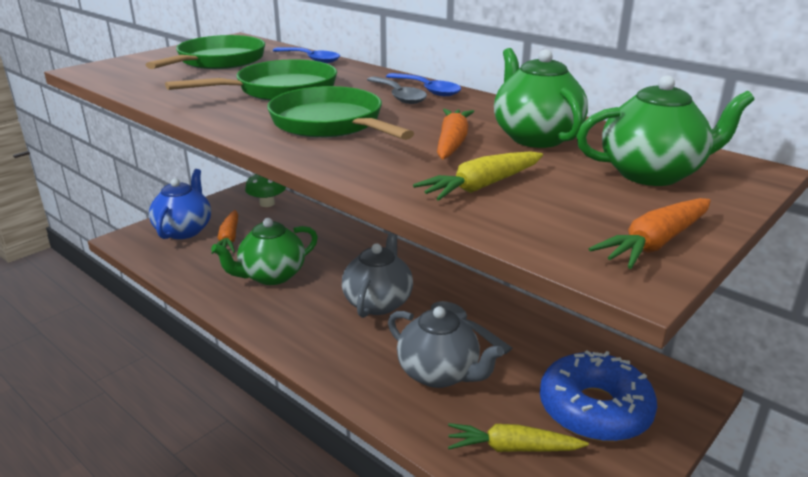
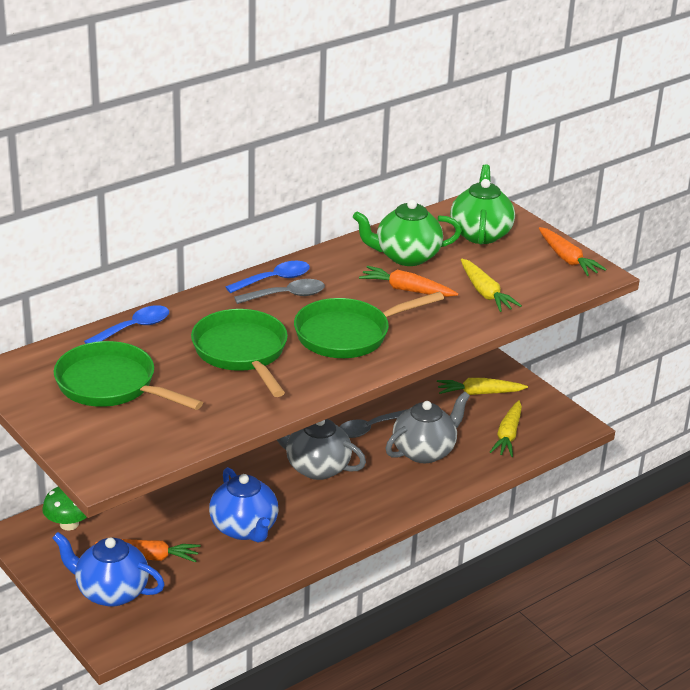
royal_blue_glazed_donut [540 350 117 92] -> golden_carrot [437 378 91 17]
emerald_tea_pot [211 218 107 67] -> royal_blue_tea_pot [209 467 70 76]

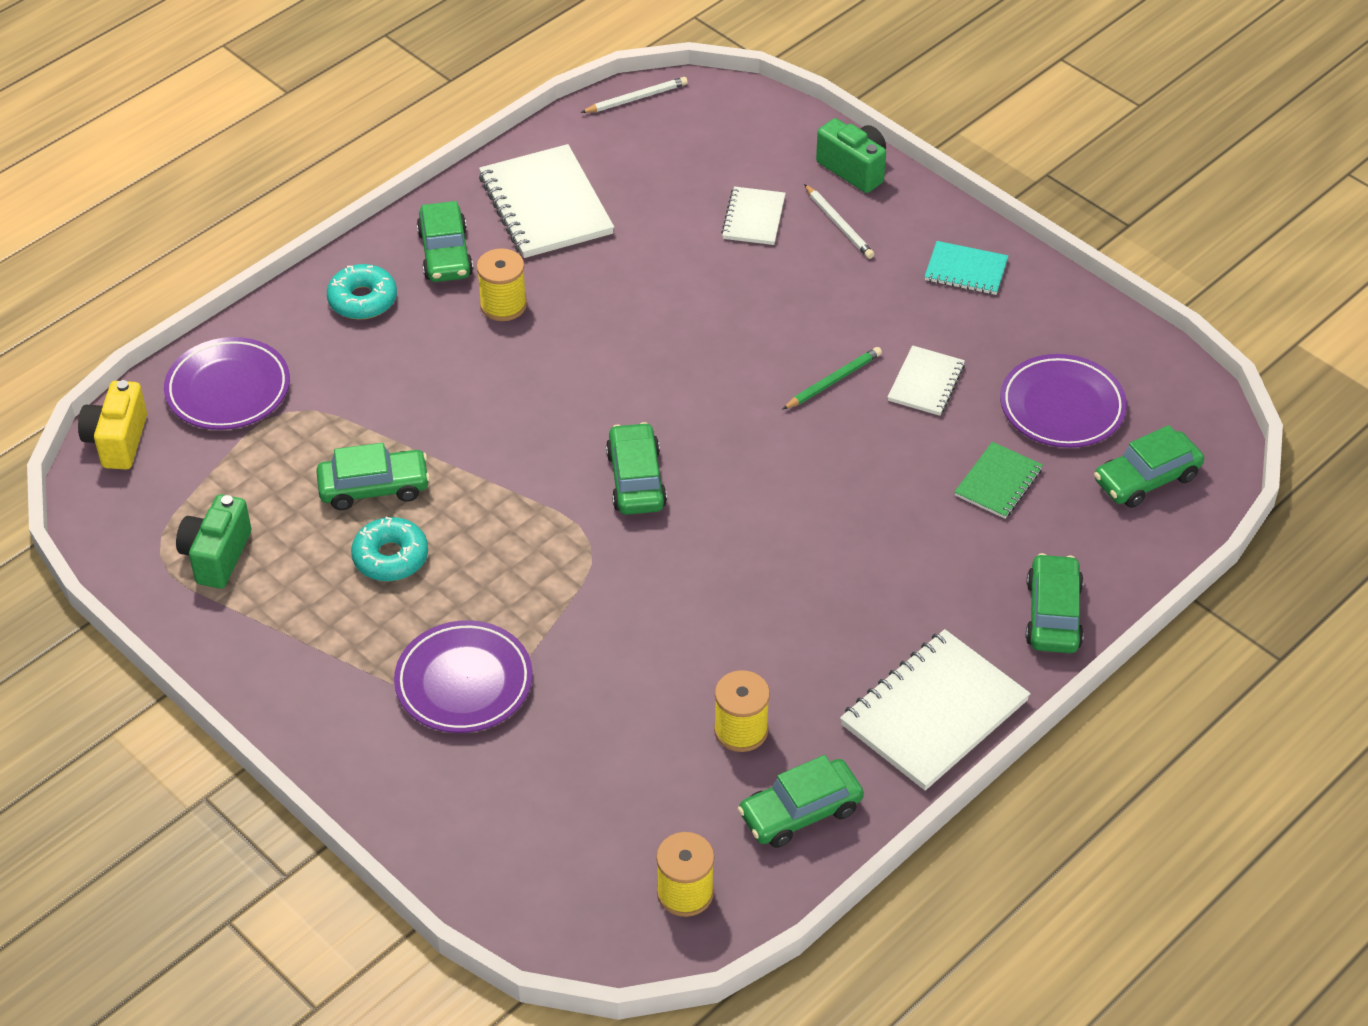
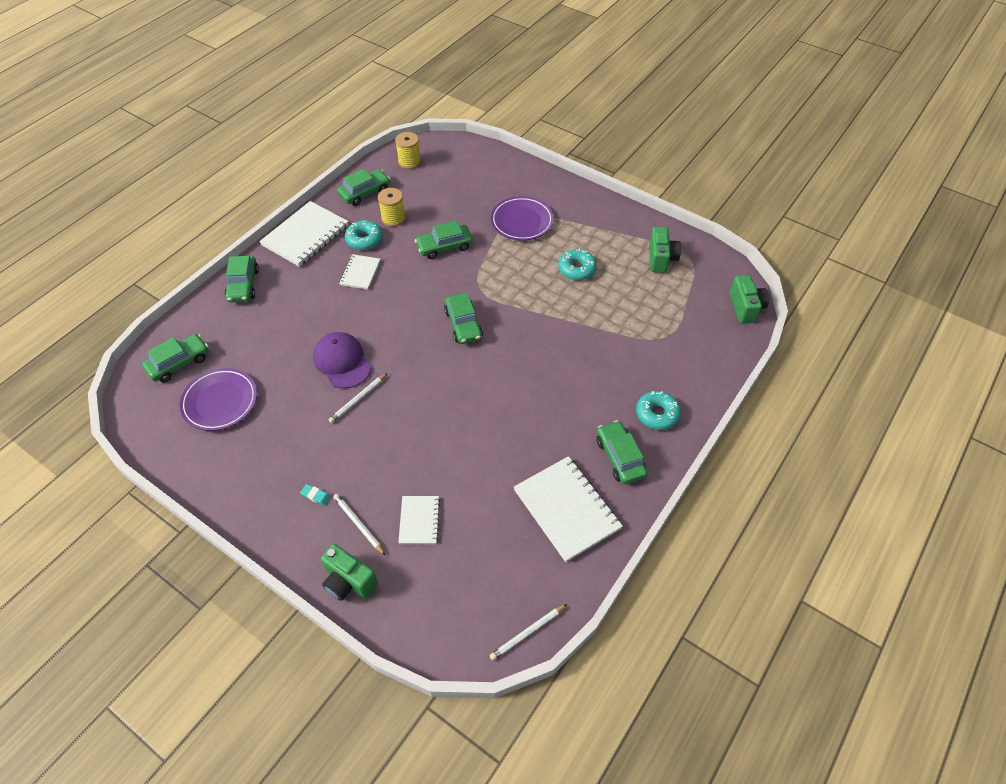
violet_dinner_plate [164 337 126 93] -> none
golden_spool [477 248 50 73] -> none
teal_exercise_book [924 241 84 54] -> none
emerald_exercise_book [955 442 88 77] -> none
none -> teal_gum_eraser [300 484 31 22]
none -> violet_peaked_cap [313 332 58 57]
none -> teal_glazed_donut [345 220 37 30]
emerald_car [316 443 114 67] -> emerald_car [415 220 58 39], move
white_exercise_book [887 345 78 71] -> white_exercise_book [339 254 41 36], move
golden_compact_camera [78 380 69 90] -> emerald_compact_camera [729 275 40 49]
emerald_lead_pencil [782 347 100 63] -> white_lead_pencil [328 373 59 50]

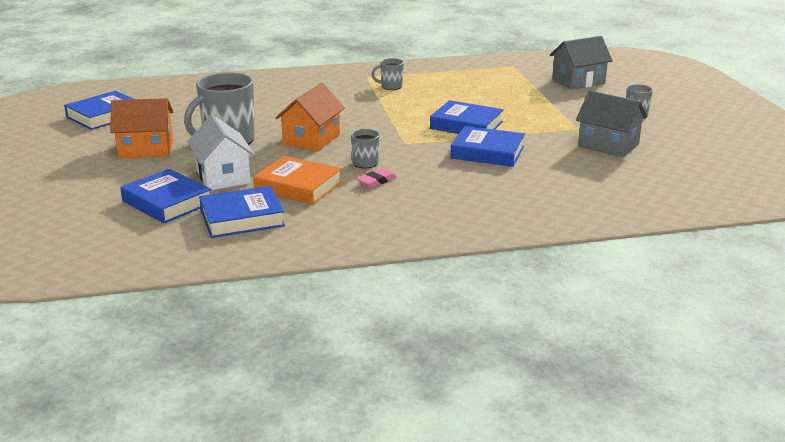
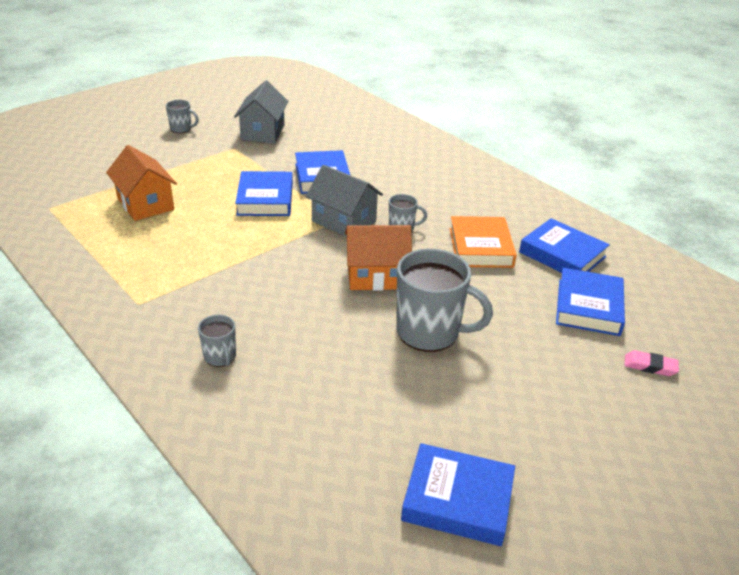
white_house [187 115 68 75] -> none
orange_house [110 98 63 60] -> orange_house [106 145 71 76], move
rose-pink_gum_eraser [357 168 40 20] -> rose-pink_gum_eraser [625 350 54 26], move
ash-grey_tea_mug [372 58 32 32] -> ash-grey_tea_mug [198 315 38 52], move
ash-grey_house [550 36 63 54] -> ash-grey_house [306 165 77 72], move

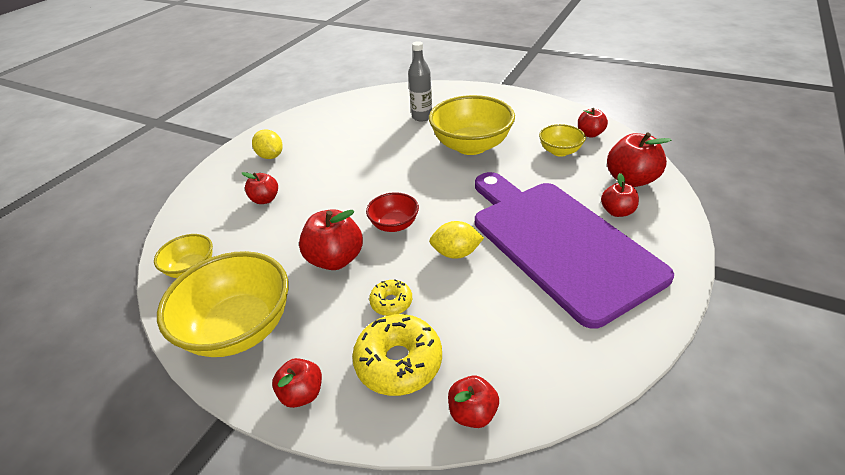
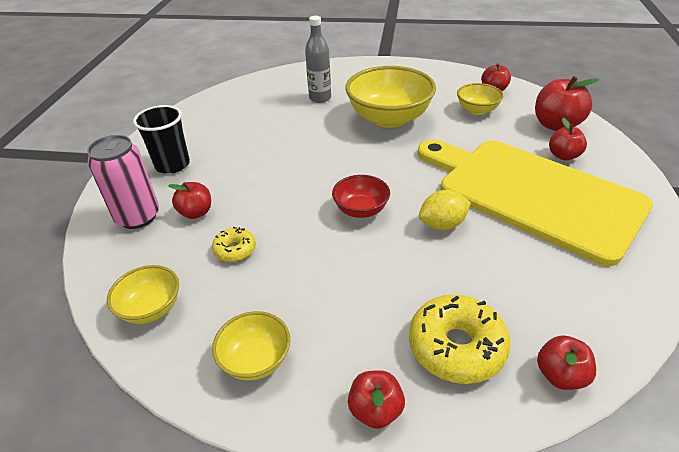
red_apple_fruit [299 209 64 61] -> none
none -> rose-pink_tin [87 135 72 94]
golden_glazed_donut [369 279 43 37] -> golden_glazed_donut [212 227 44 35], move
golden_toy_lemon [252 130 31 29] -> black_beaker [133 105 57 69]
violet_bread_board [475 172 199 157] -> golden_bread_board [418 140 235 126]
golden_deep_dish [157 251 131 106] -> golden_deep_dish [212 311 78 70], x0.52

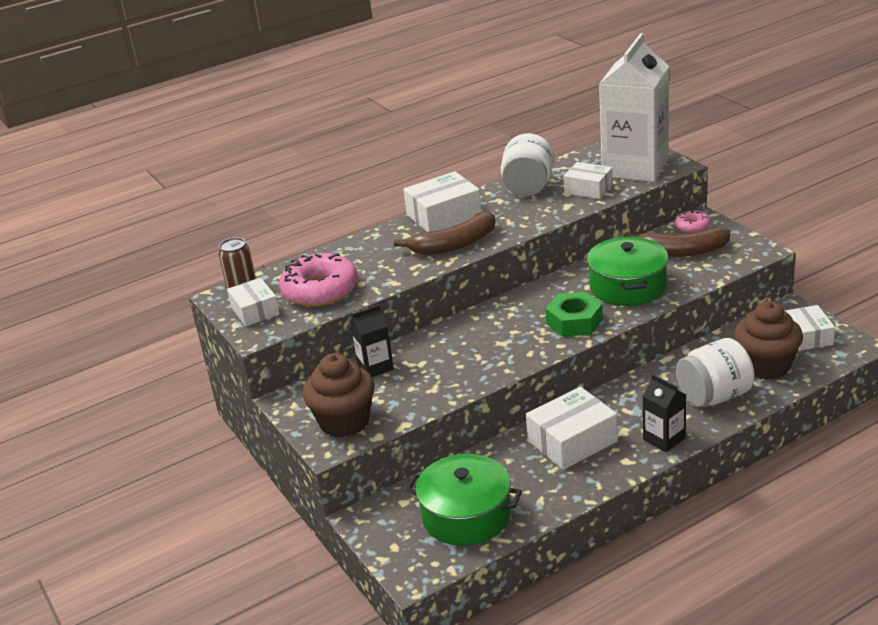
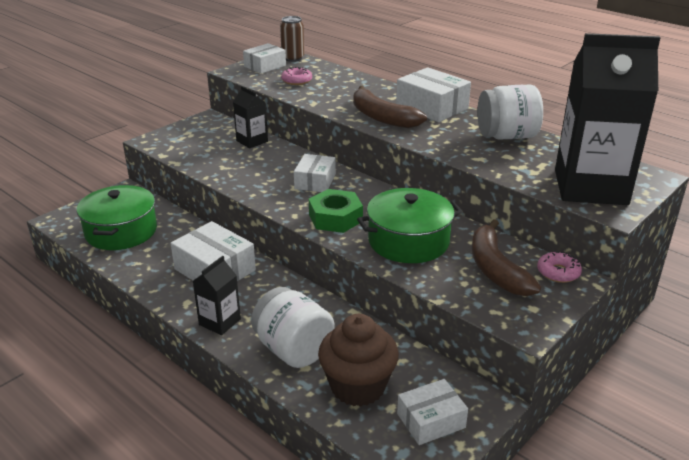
russet_muffin [303 353 72 85] -> none
white_parcel [564 162 49 37] -> white_parcel [294 154 42 38], move
white_milk_carton [599 33 70 149] -> black_milk_carton [555 33 106 172]
rose-pink_glazed_donut [279 253 79 54] -> rose-pink_glazed_donut [281 67 31 18], x0.50

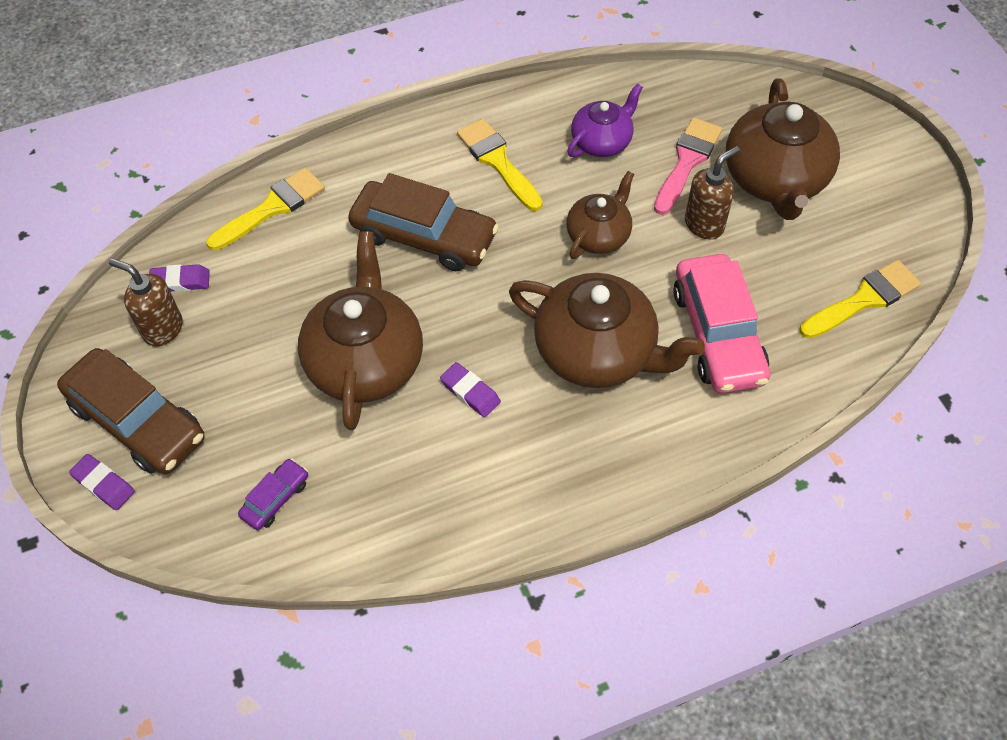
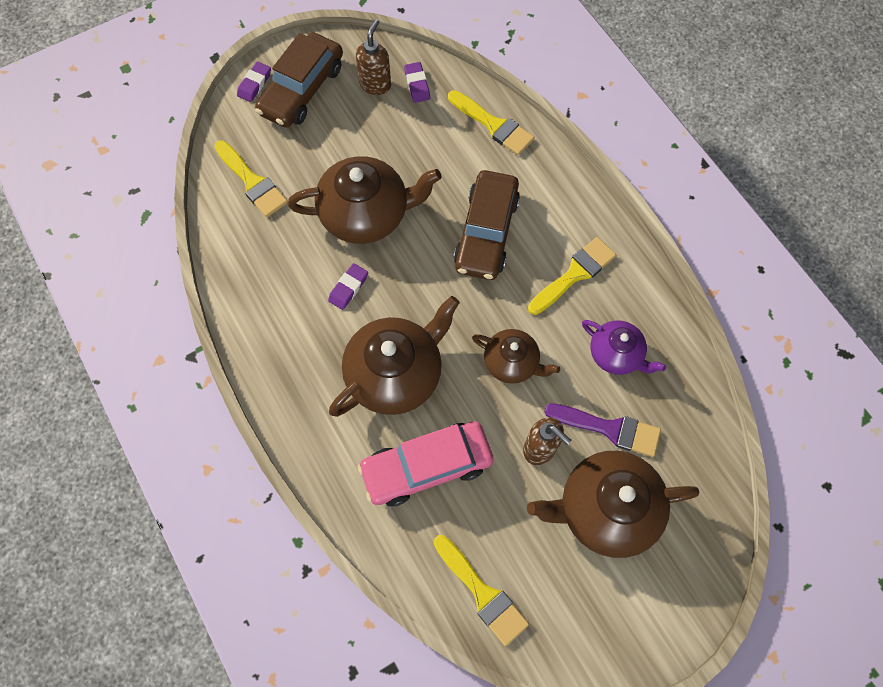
violet_car [238 458 70 72] -> golden_paintbrush [214 140 74 77]
rose-pink_paintbrush [654 117 68 98] -> violet_paintbrush [544 403 117 54]
russet_tea_pot [509 273 196 115] -> russet_tea_pot [329 296 131 121], 150 degrees counterclockwise

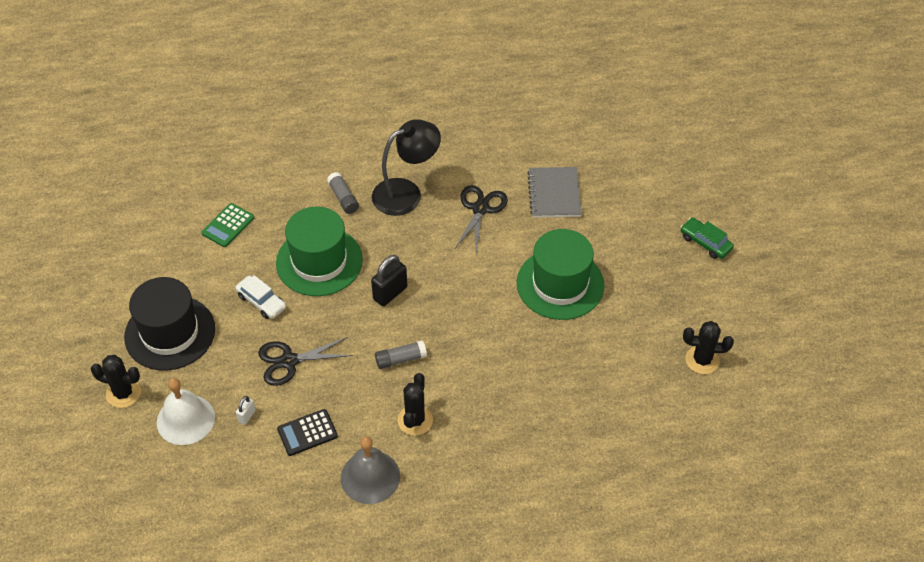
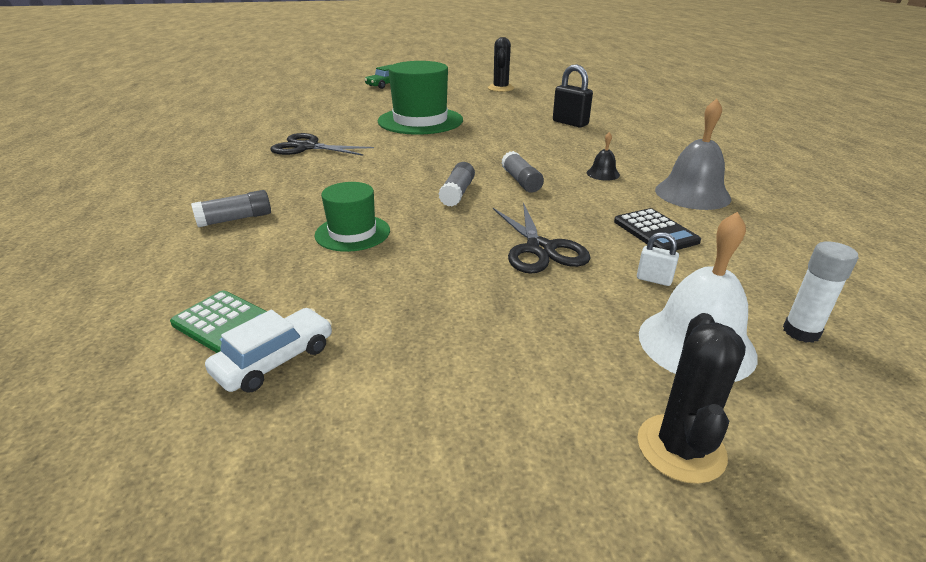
black_top_hat [124 277 91 94] -> none
black_reading_lamp [372 119 69 97] -> none
ash-grey_exercise_book [527 167 55 51] -> none
none -> ash-grey_stick_of_glue [438 162 37 45]
none -> white_stick_of_glue [783 241 75 102]
white_car [235 275 51 44] -> white_car [205 308 127 84], move
black_small_lock [371 255 36 51] -> black_small_lock [553 64 40 63], move
black_cactus [397 373 36 63] -> black_bell [586 132 34 49]
emerald_top_hat [276 207 87 89] -> emerald_top_hat [315 182 75 70], x0.56

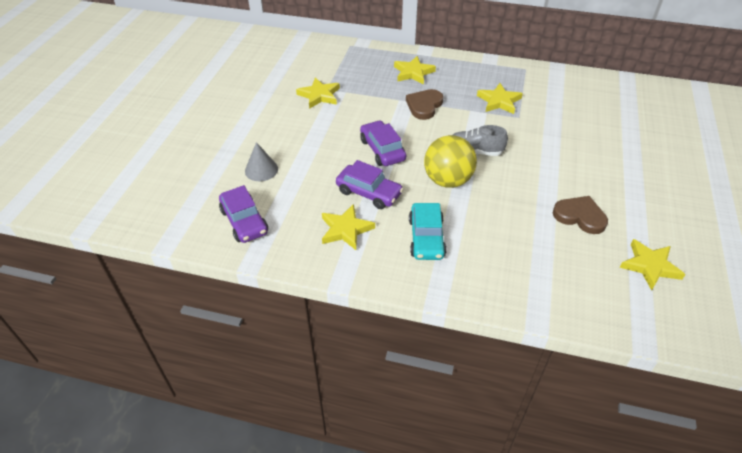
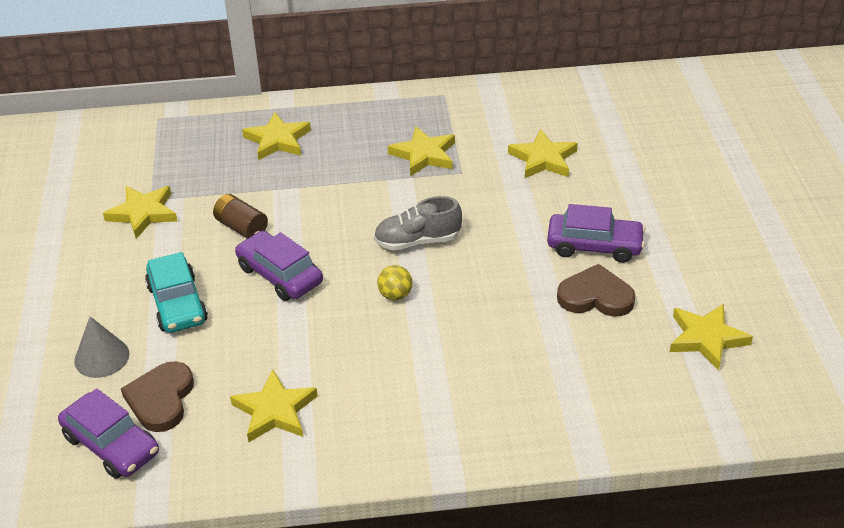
none -> russet_power_cell [213 194 55 45]
none -> golden_five-pointed_star [508 129 70 49]
violet_car [336 160 67 49] -> violet_car [547 204 98 59], move
russet_heart [406 89 38 31] -> russet_heart [121 361 73 71], move
teal_car [409 203 38 57] -> teal_car [145 252 63 81], move
golden_ball [424 135 53 53] -> golden_ball [377 265 35 35], x0.45

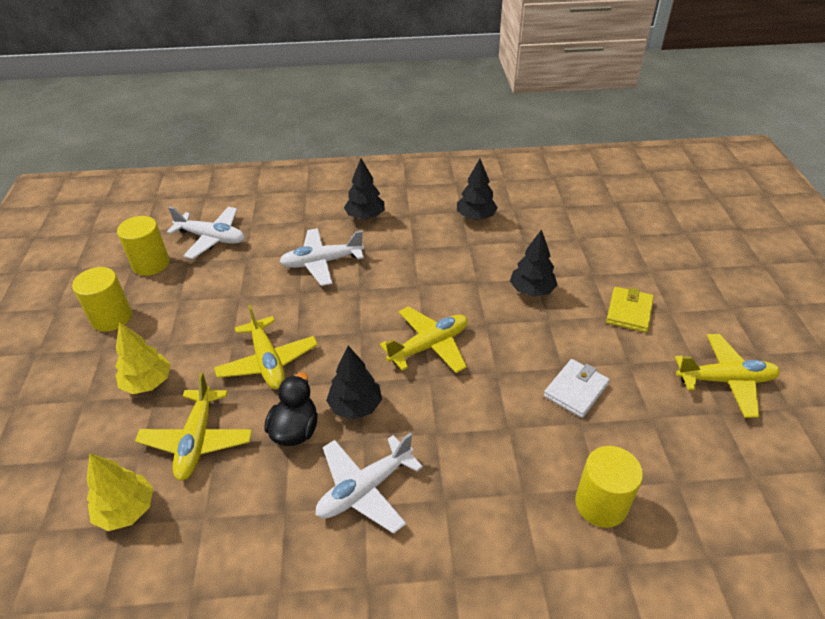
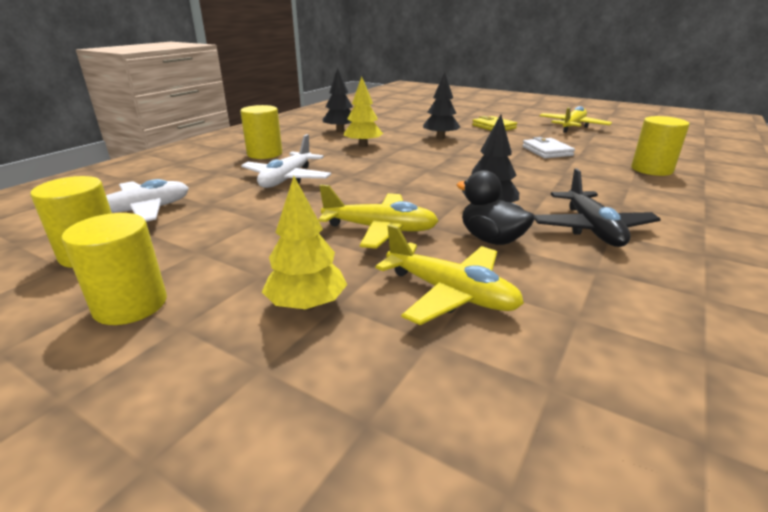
golden_aeroplane [380 306 88 67] -> none
golden_toy_tree [87 453 66 78] -> golden_toy_tree [344 76 39 71], move
black_toy_tree [344 158 41 62] -> golden_cylinder [240 105 42 54]
white_aeroplane [316 433 107 101] -> black_aeroplane [534 168 127 79]

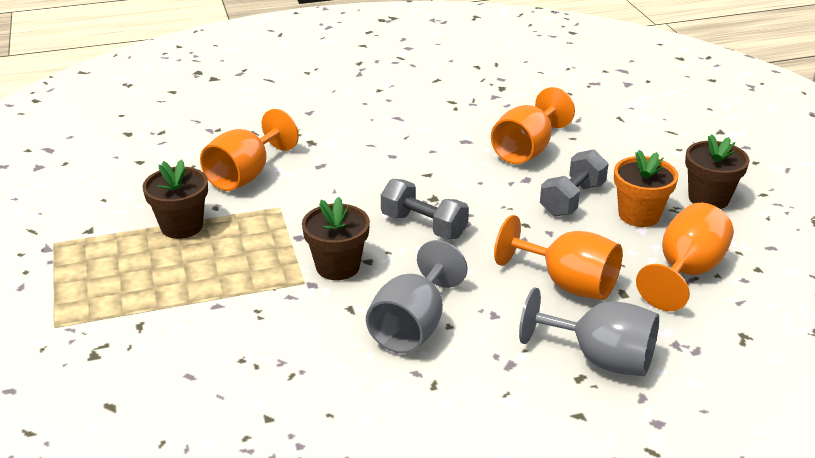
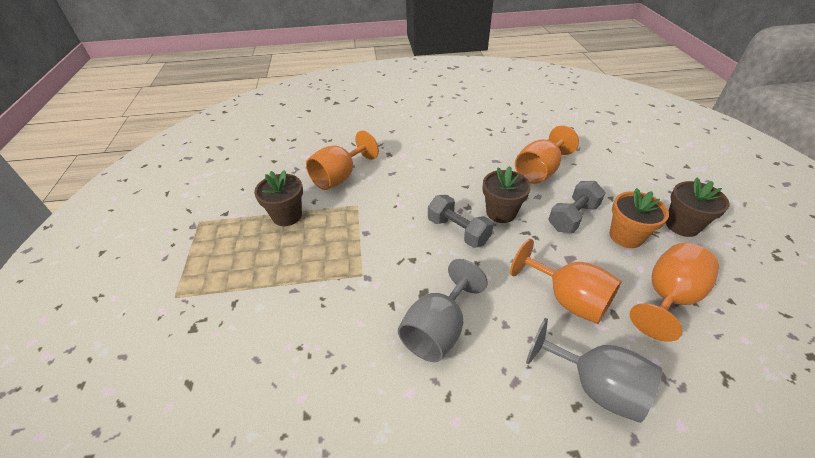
russet_flower_pot [302 197 68 83] -> russet_flower_pot [483 166 48 57], move

